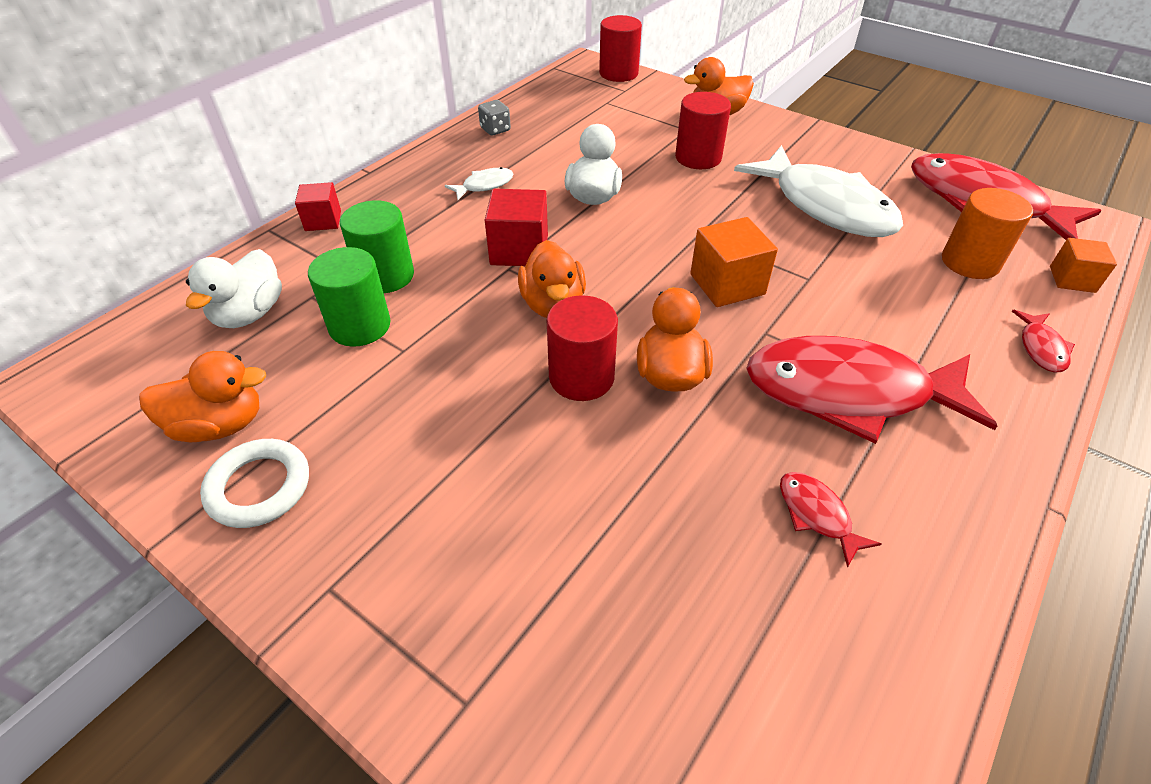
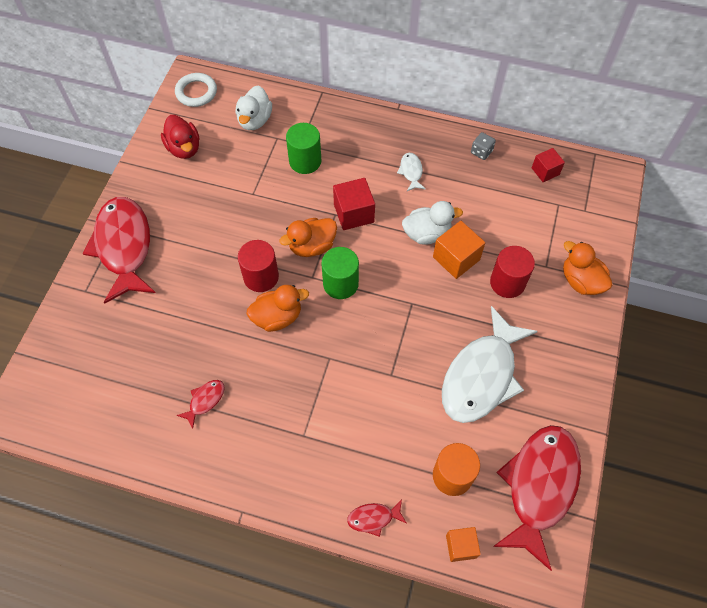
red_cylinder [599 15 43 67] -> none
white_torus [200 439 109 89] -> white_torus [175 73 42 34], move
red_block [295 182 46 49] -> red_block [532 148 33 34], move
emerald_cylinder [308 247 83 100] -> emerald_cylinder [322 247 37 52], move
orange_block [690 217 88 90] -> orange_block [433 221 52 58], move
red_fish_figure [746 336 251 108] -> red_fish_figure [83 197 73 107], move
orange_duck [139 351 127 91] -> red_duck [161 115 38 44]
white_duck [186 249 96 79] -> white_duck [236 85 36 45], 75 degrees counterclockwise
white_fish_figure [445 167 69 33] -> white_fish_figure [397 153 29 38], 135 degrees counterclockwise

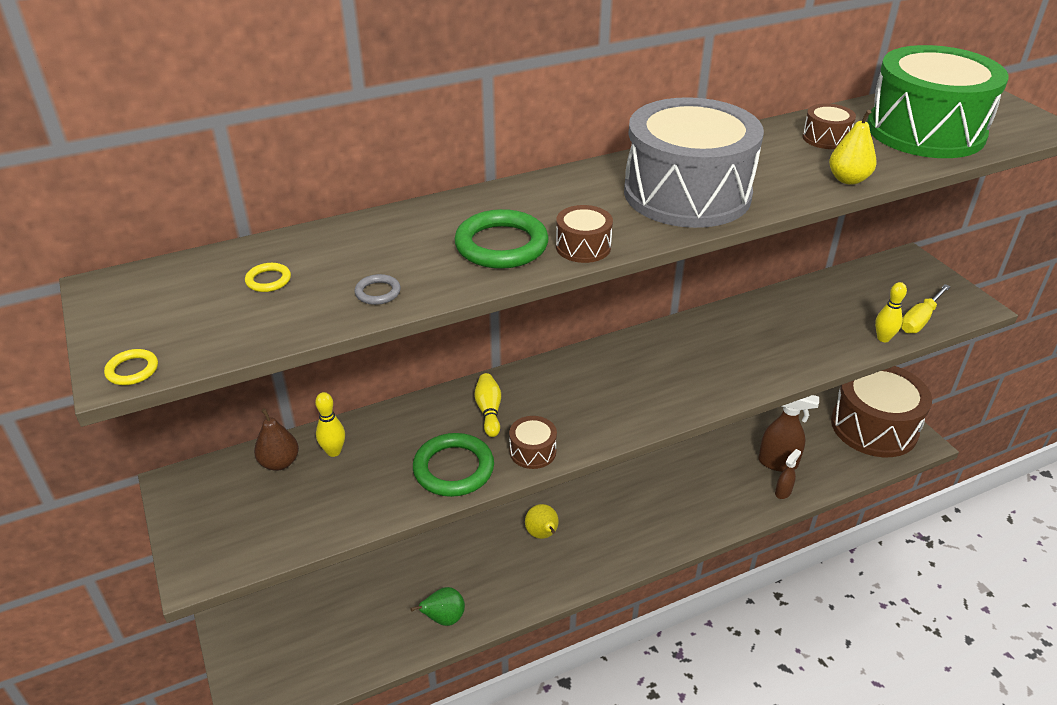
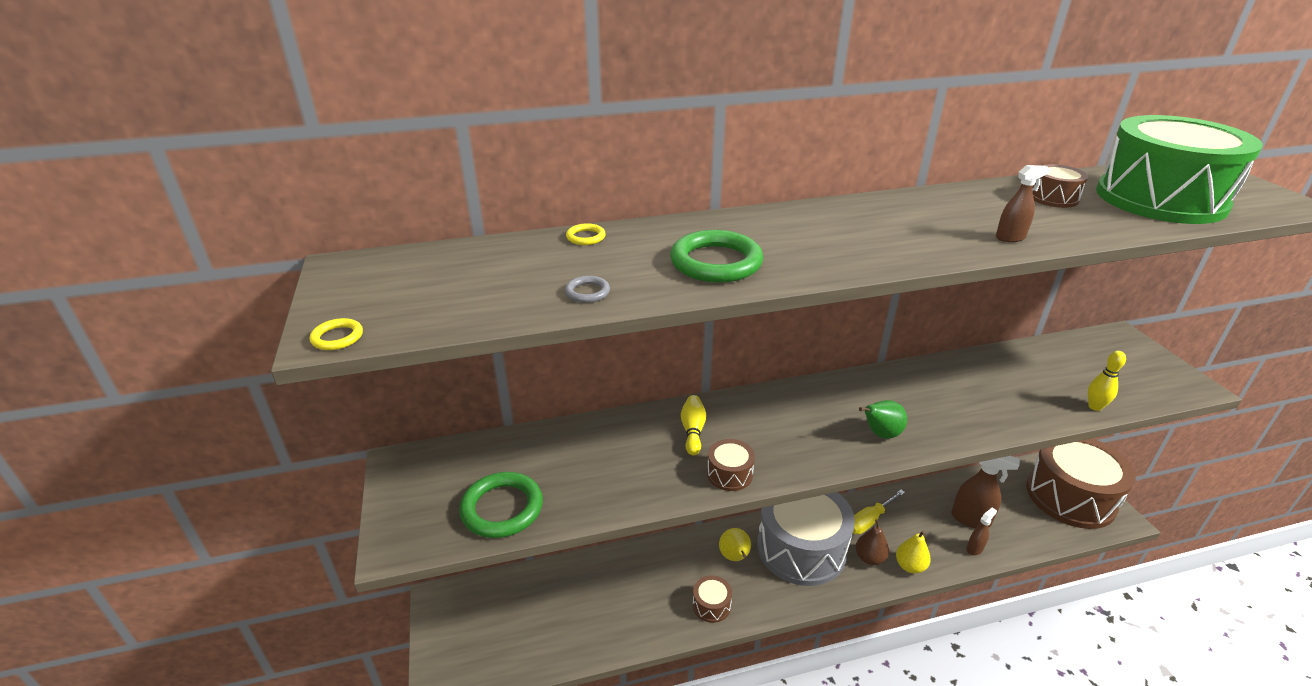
golden_tenpin [315 392 30 65] -> none
none -> russet_spray_bottle [996 165 55 77]
golden_torus [245 263 46 29] -> golden_torus [566 223 40 22], move
russet_pear [254 409 45 62] -> russet_pear [855 519 34 46], move
emerald_pear [410 587 55 39] -> emerald_pear [859 400 48 39], move
emerald_torus [413 433 81 64] -> emerald_torus [459 472 84 66], move
russet_toy_drum [556 205 57 58] -> russet_toy_drum [693 575 39 48], move
ash-grey_toy_drum [624 97 140 131] -> ash-grey_toy_drum [757 492 98 94], move
golden_pear [829 110 47 75] -> golden_pear [896 530 35 43], move
golden_screwdriver [901 284 50 49] -> golden_screwdriver [853 490 52 44], move

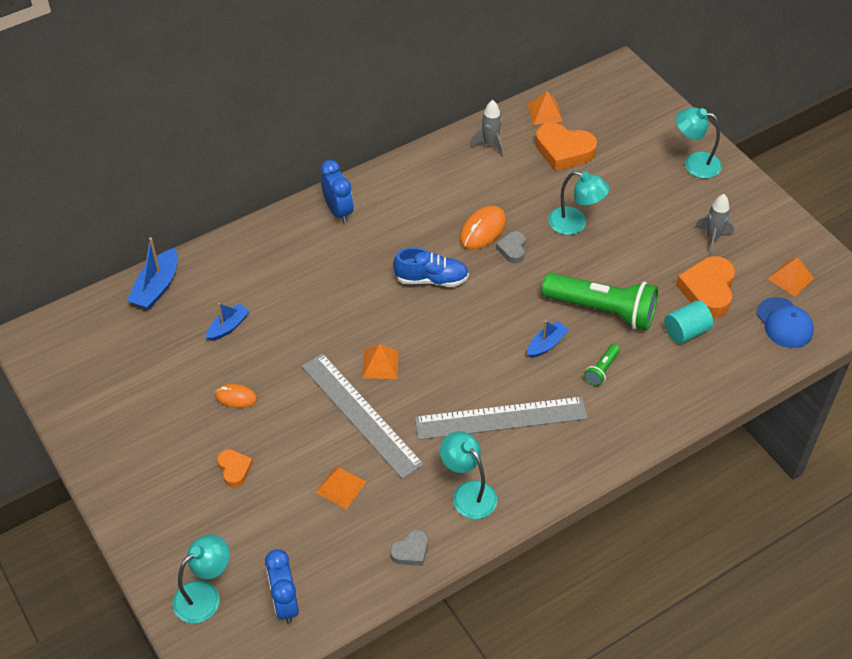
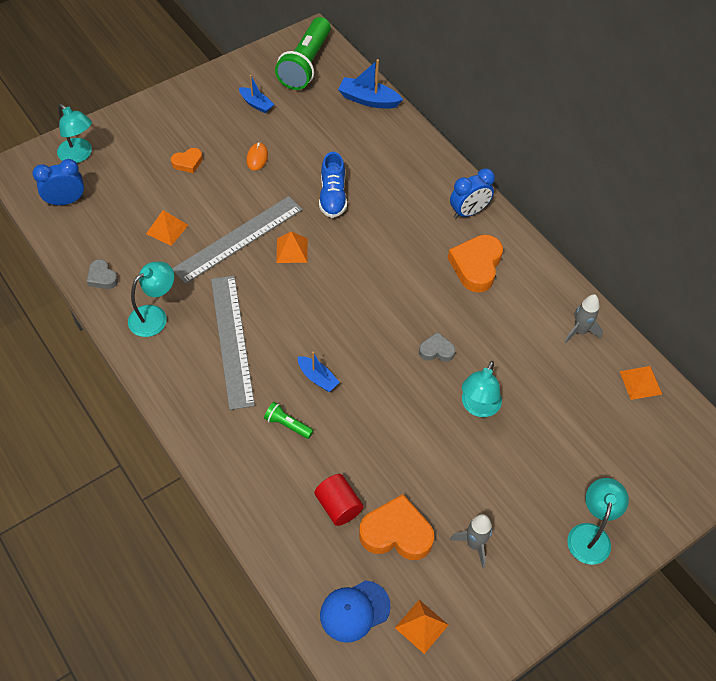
orange_computer_mouse [460 206 46 44] -> none
royal_blue_boat [206 303 44 38] -> royal_blue_boat [239 75 35 38], move
royal_blue_lace-up_shoe [393 247 76 40] -> royal_blue_lace-up_shoe [319 152 28 66], move
orange_heart [535 123 62 48] -> orange_heart [448 235 55 58], move
emerald_pocket_torch [542 273 116 57] -> emerald_pocket_torch [275 17 56 73], move
teal_cylinder [664 300 49 44] -> red_cylinder [314 474 49 52]

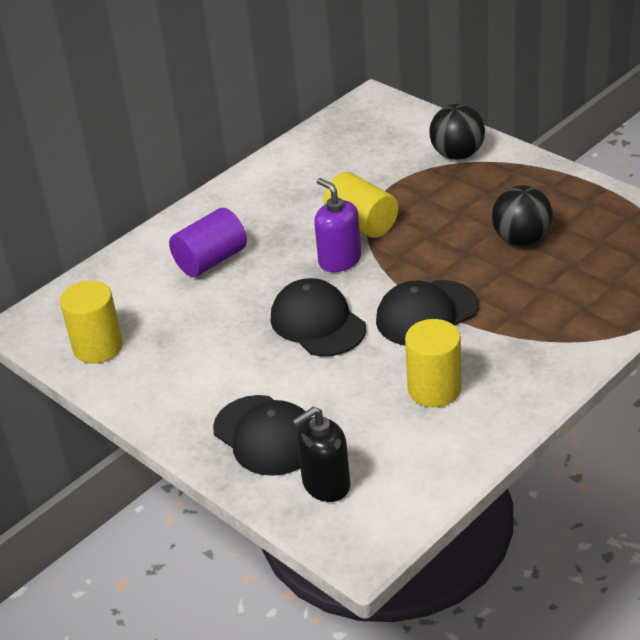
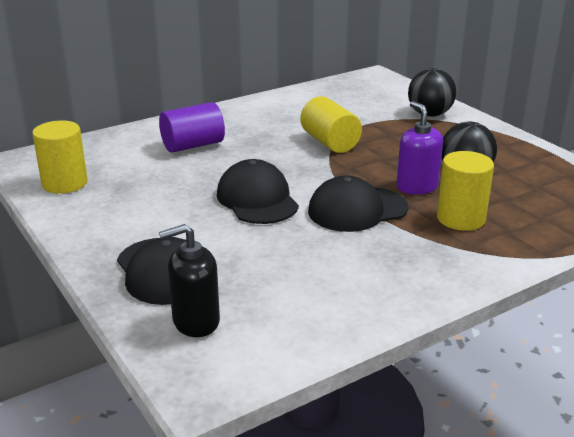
violet_pump_bottle [314 178 47 94] -> violet_pump_bottle [397 101 46 94], move
golden_cylinder [405 319 57 88] -> golden_cylinder [437 151 57 80], move

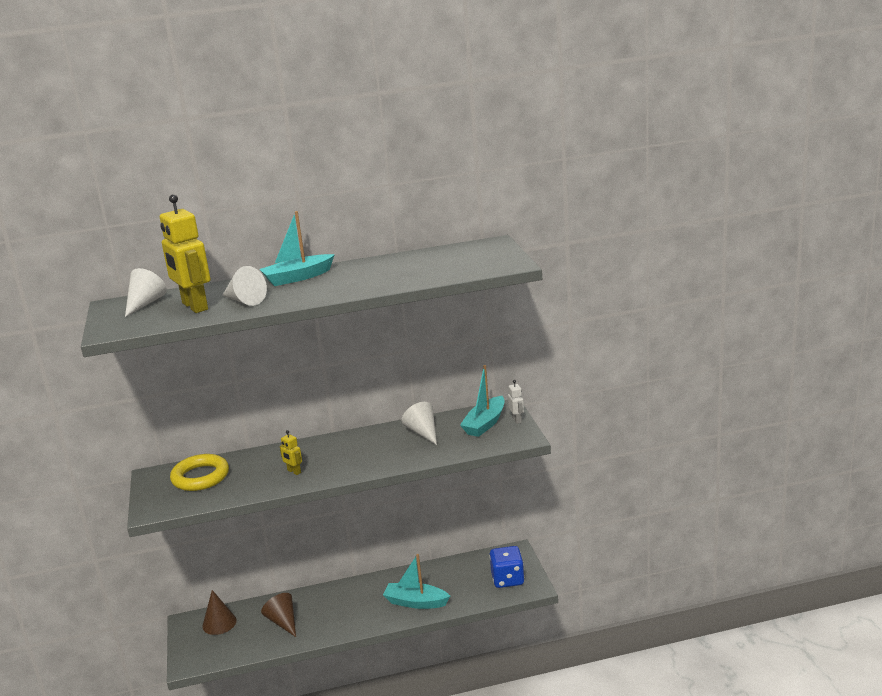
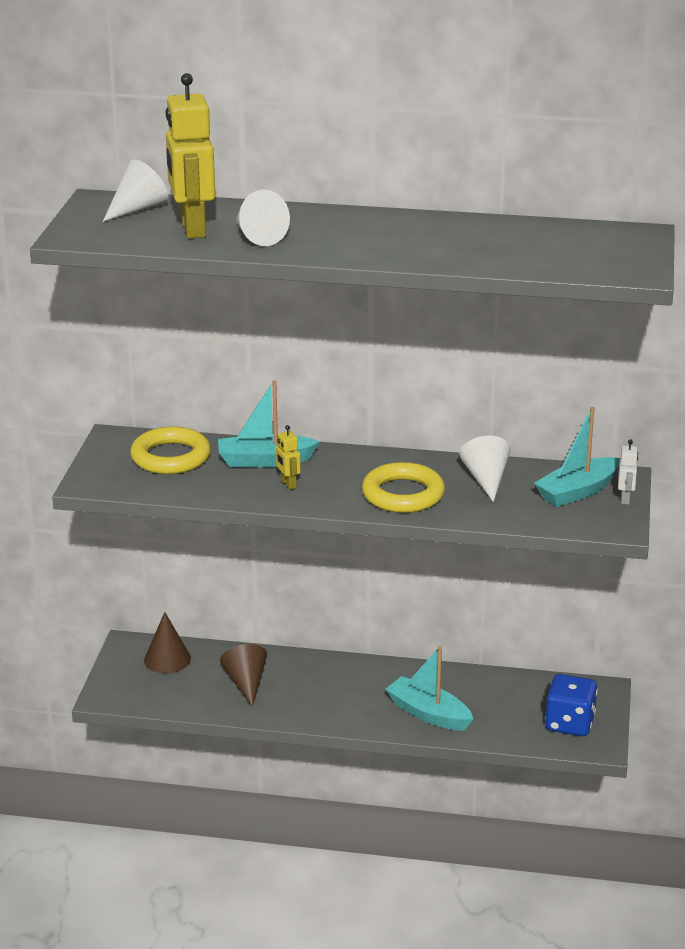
none -> golden_torus [362 462 83 51]
teal_boat [259 211 76 75] -> teal_boat [218 380 102 88], move

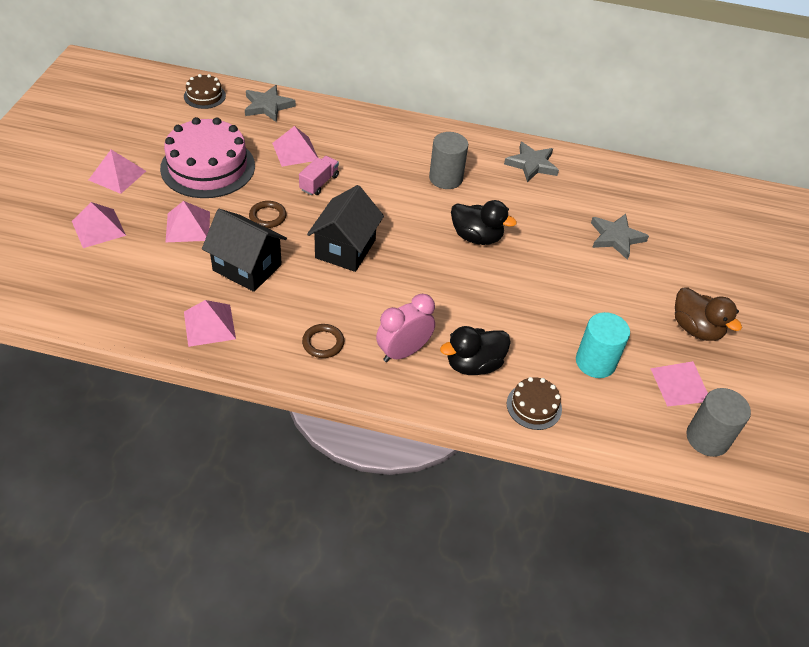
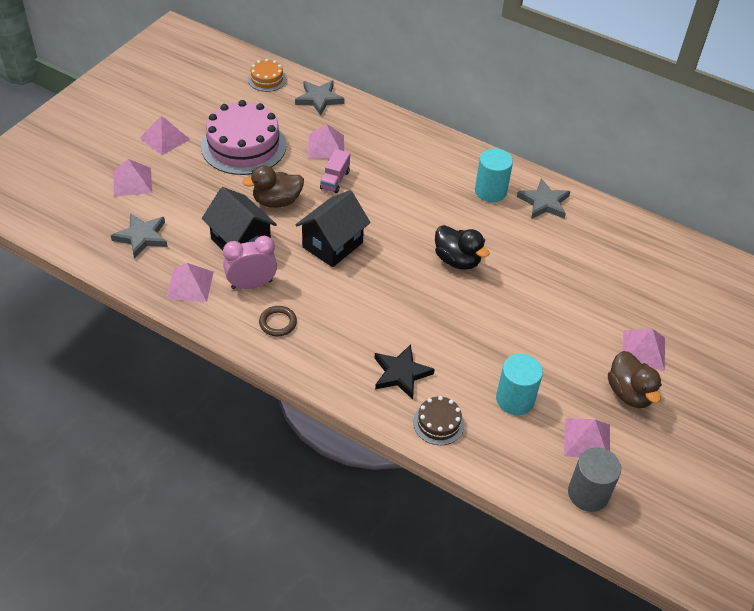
ash-grey_cylinder [429 132 39 57] -> none
none -> teal_cylinder [475 148 38 54]
rose-pink_solid_pyramid [166 201 44 41] -> rose-pink_solid_pyramid [623 328 42 42], move
rose-pink_bedside_clock [376 294 59 68] -> rose-pink_bedside_clock [223 236 54 53], move
ash-grey_five-pointed_star [591 214 58 46] -> ash-grey_five-pointed_star [111 213 57 46], move
russet_torus [249 201 38 27] -> russet_duck [242 165 62 43]
black_duck [440 326 71 49] -> black_five-pointed_star [375 344 60 55]
russet_gateau [184 74 42 35] -> orange_gateau [248 59 38 33]
rose-pink_truck [299 156 40 39] -> rose-pink_truck [320 149 30 44], 150 degrees clockwise

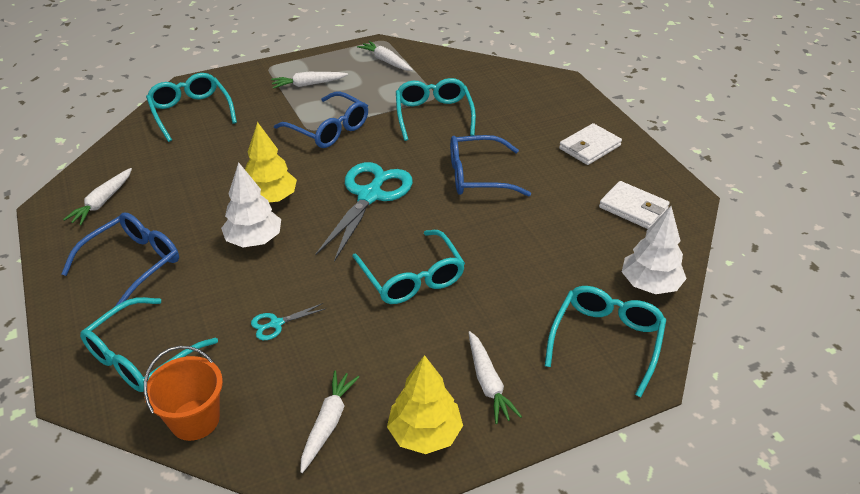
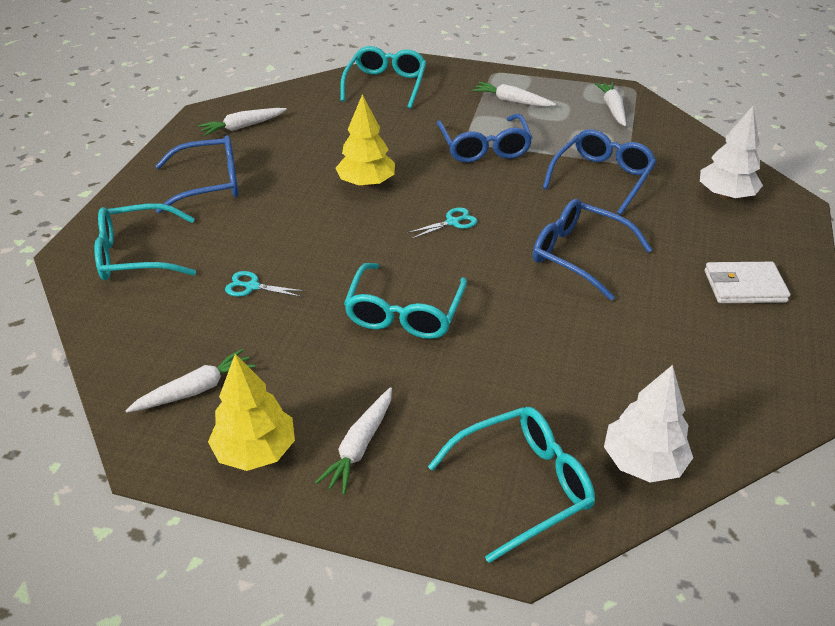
orange_sand_bucket [144 346 79 95] -> none
white_card_wallet [599 181 71 48] -> none
white_toy_tree [221 162 60 85] -> white_toy_tree [700 106 63 94], move
teal_eyeglasses [396 78 80 63] -> royal_blue_eyeglasses [543 129 114 86]
teal_pair_of_scissors [315 162 98 100] -> teal_pair_of_scissors [407 207 70 32], x0.43

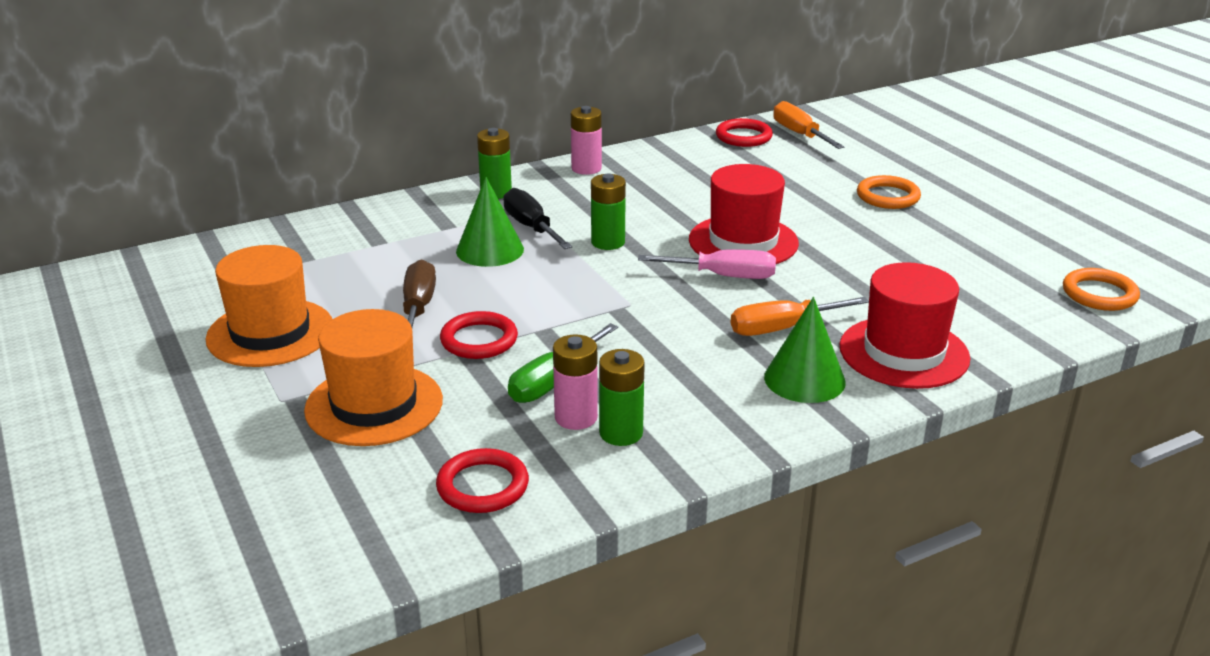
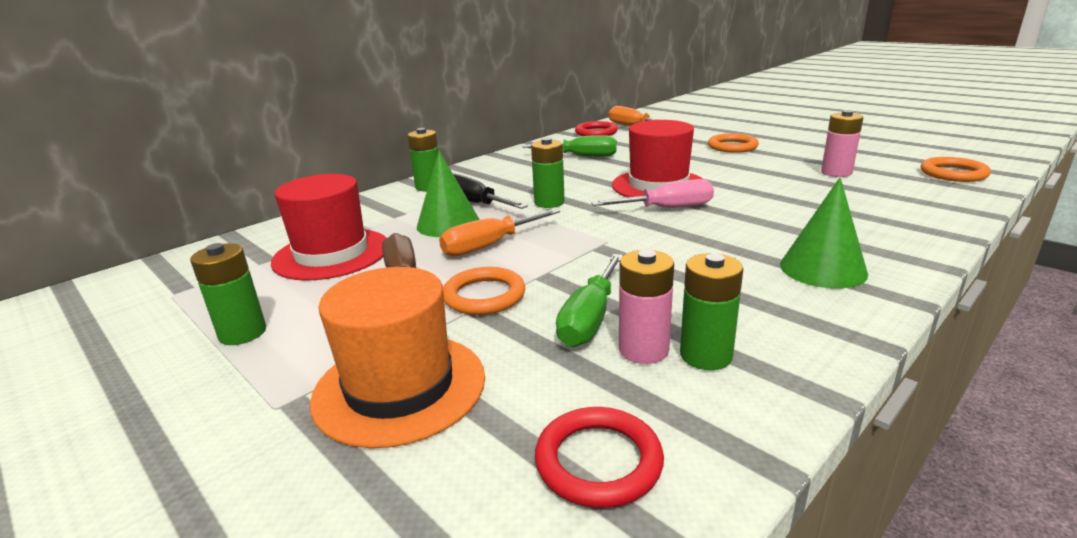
none -> emerald_screwdriver [523 135 94 22]
rose-pink_power_cell [571 106 31 69] -> rose-pink_power_cell [821 110 42 67], move
orange_screwdriver [731 297 138 39] -> orange_screwdriver [439 209 121 47], move
red_top_hat [840 262 131 127] -> red_top_hat [271 174 115 107], move
orange_top_hat [206 245 126 122] -> emerald_power_cell [190 243 76 102]
red_torus [440 311 78 48] -> orange_torus [443 267 82 48]

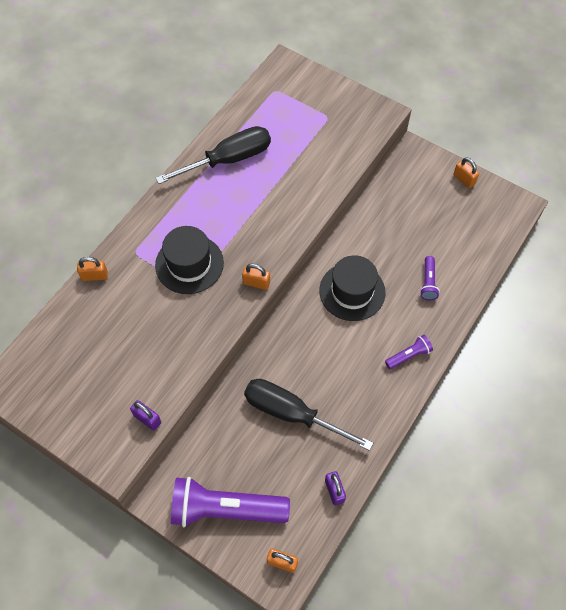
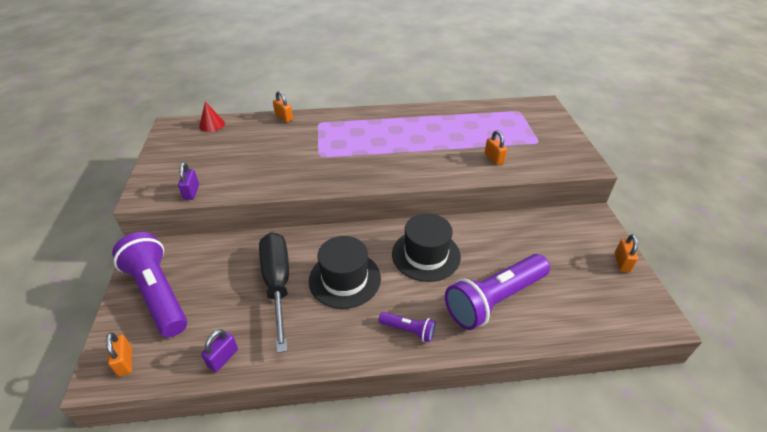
black_screwdriver [156 126 115 58] -> none
none -> red_cone [199 101 26 31]
black_top_hat [155 226 69 68] -> black_top_hat [309 236 72 73], move
orange_small_lock [242 264 28 26] -> orange_small_lock [484 130 23 35], move
violet_pocket_torch [420 256 20 44] -> violet_pocket_torch [445 254 105 76], x2.19

